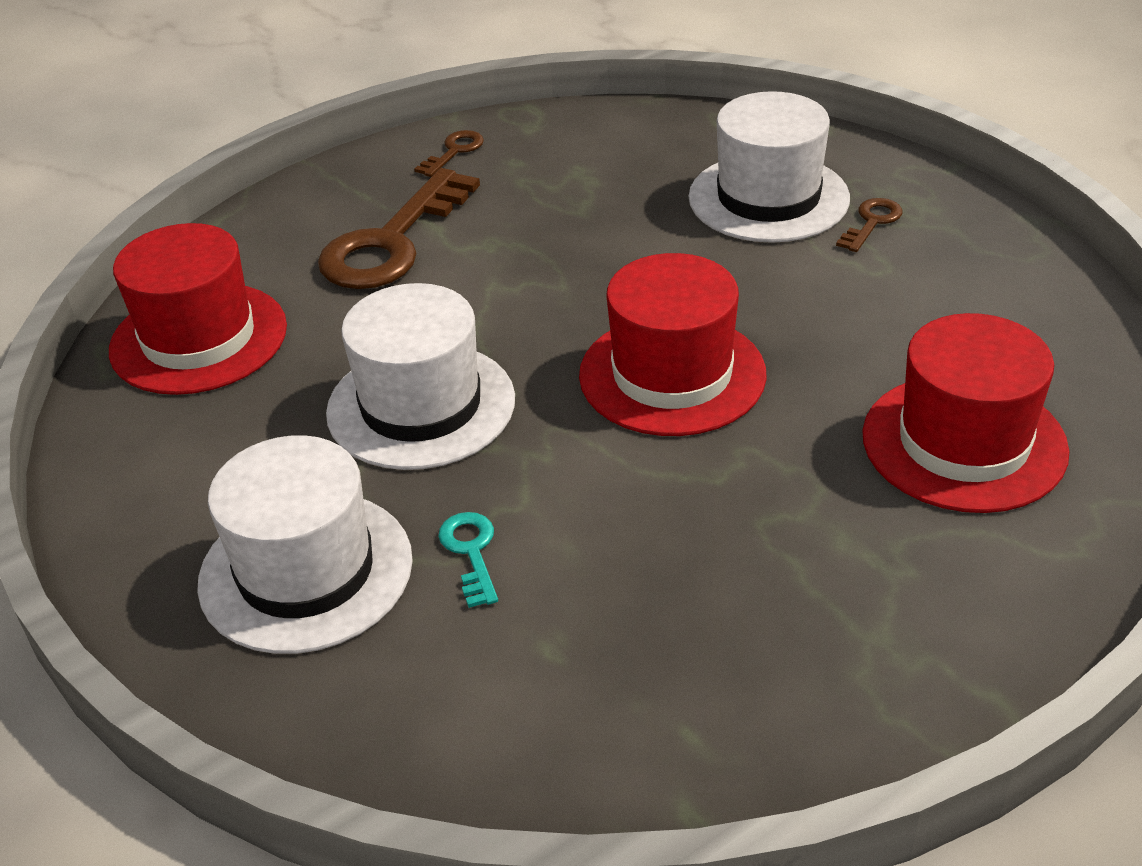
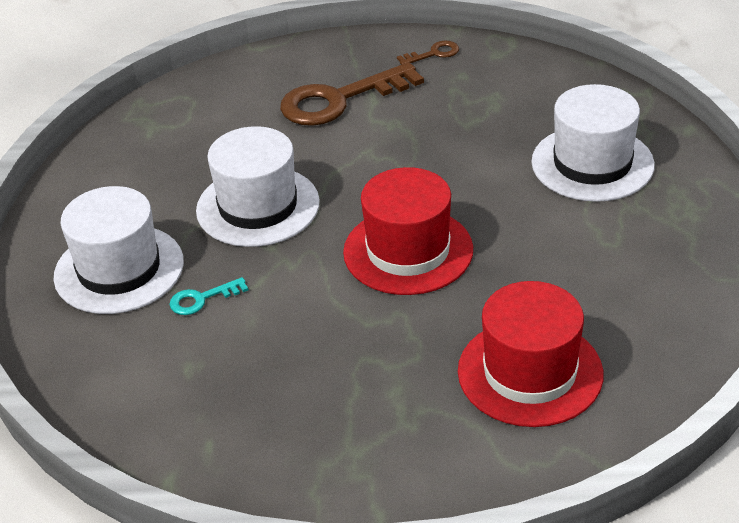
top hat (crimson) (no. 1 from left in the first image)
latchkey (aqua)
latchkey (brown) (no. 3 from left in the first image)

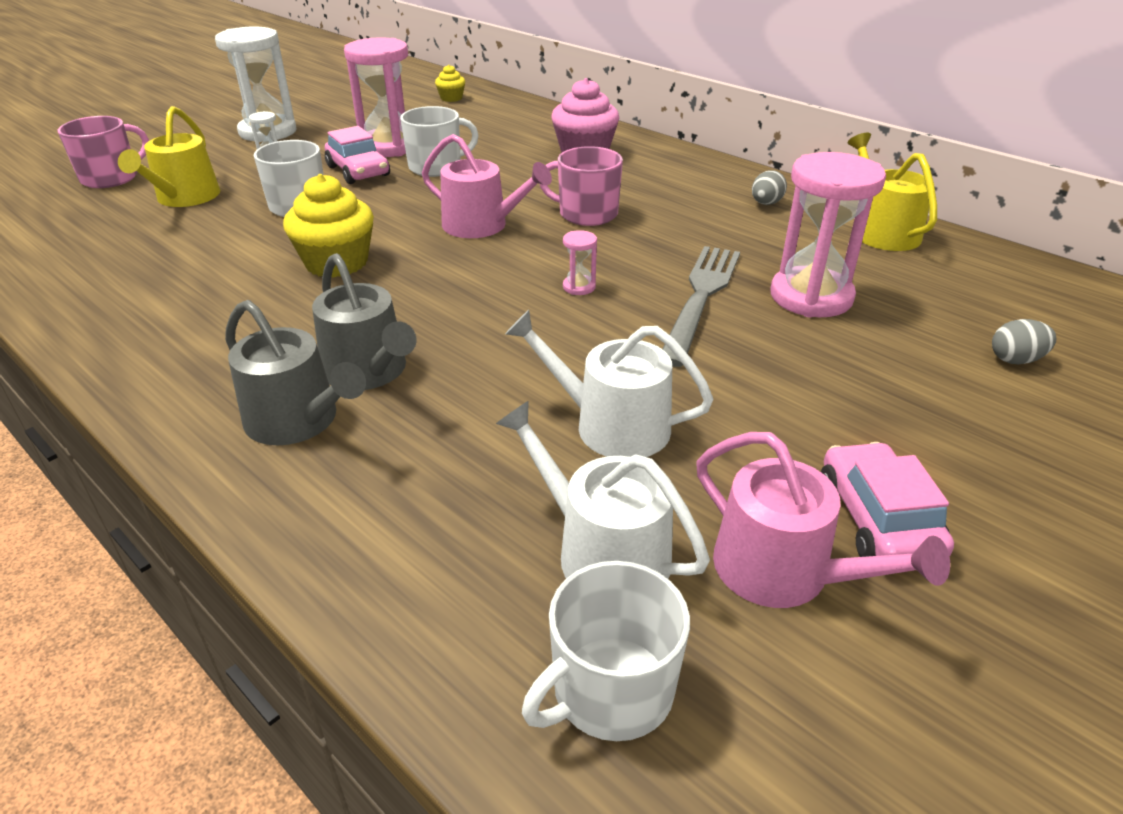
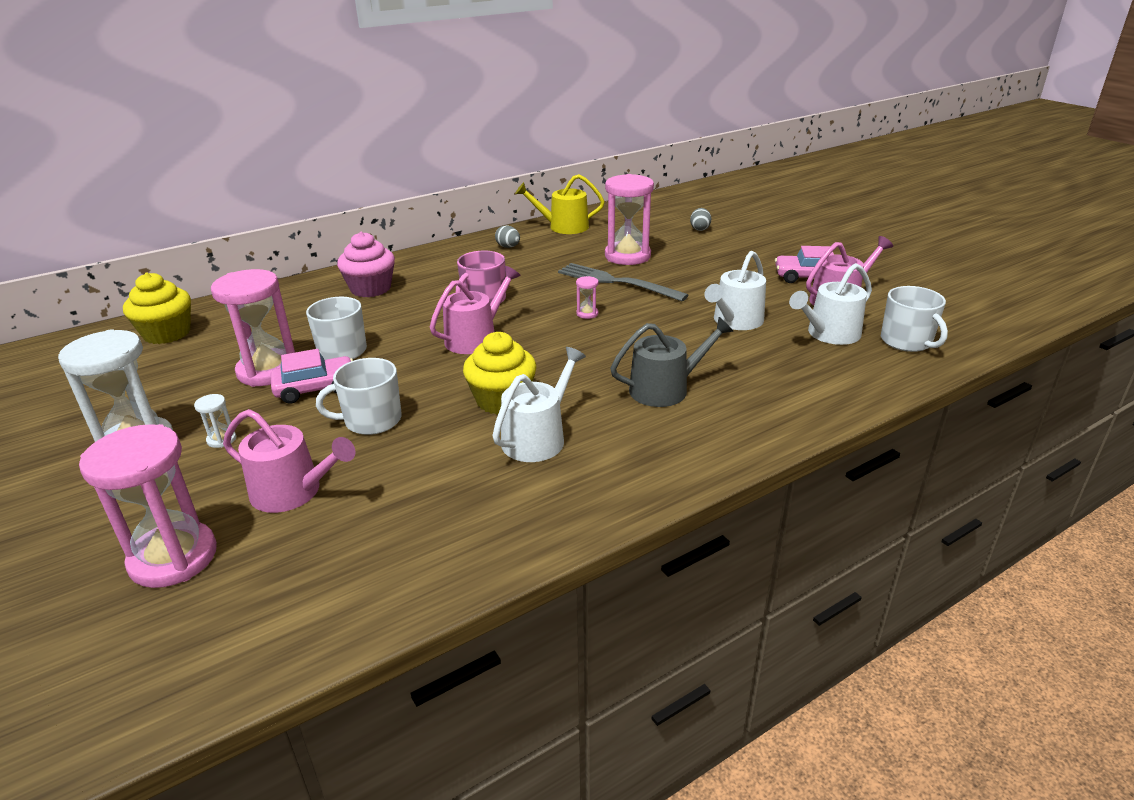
hourglass (rose-pink) (no. 1 from left)
watering pot (rose-pink) (no. 1 from left)
watering pot (gray) (no. 1 from left in the first image)
fairy cake (golden) (no. 1 from left)
watering pot (snow-white) (no. 1 from left)

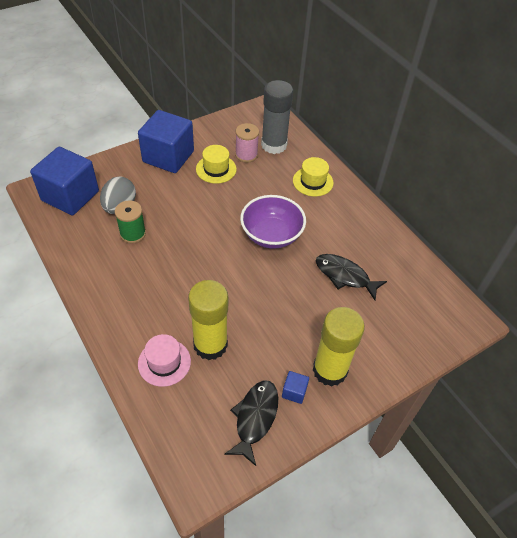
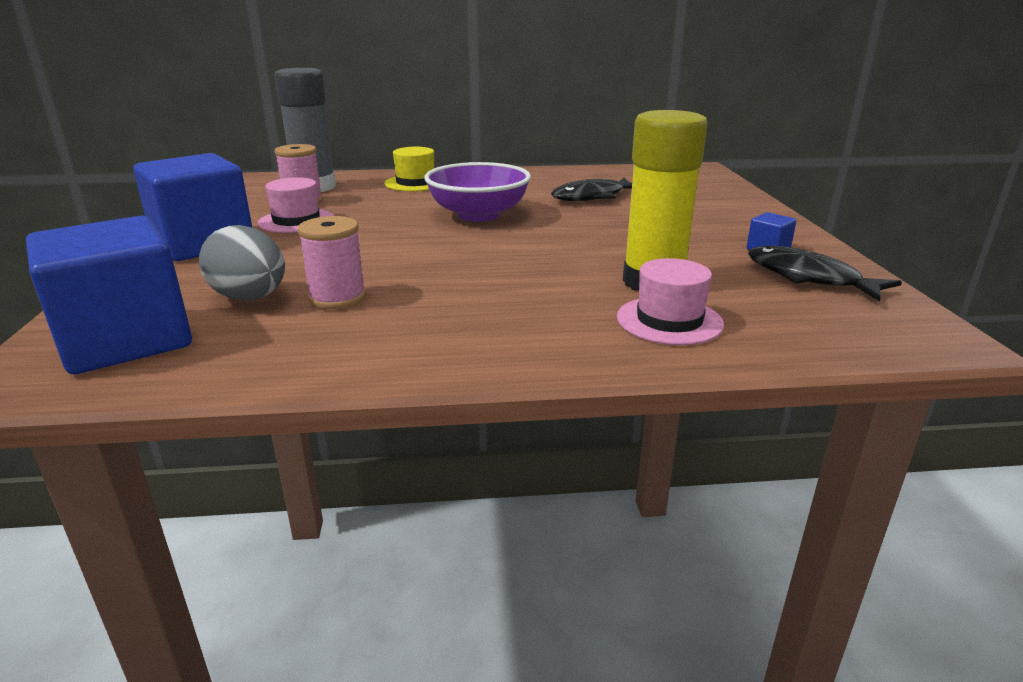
reel of thread (rose-pink) (no. 2 from left)
top hat (rose-pink) (no. 1 from left)
glue stick (golden) (no. 2 from left in the first image)

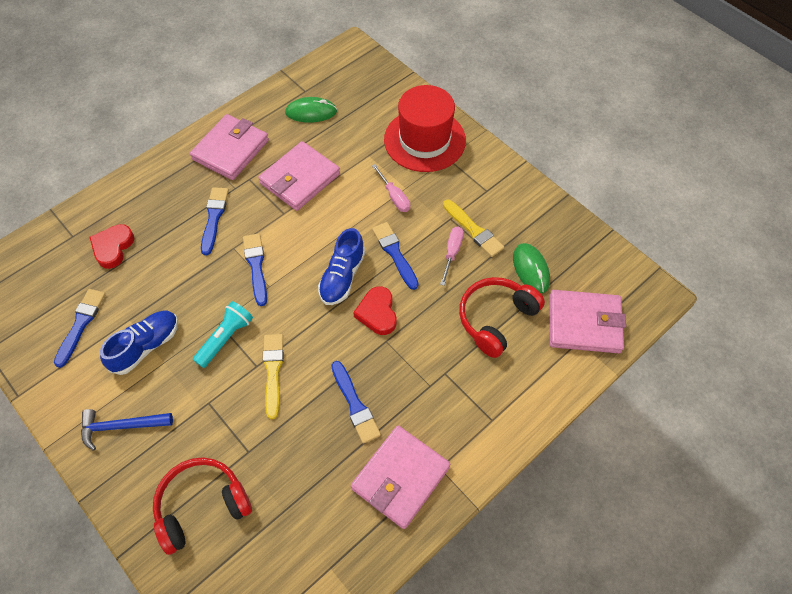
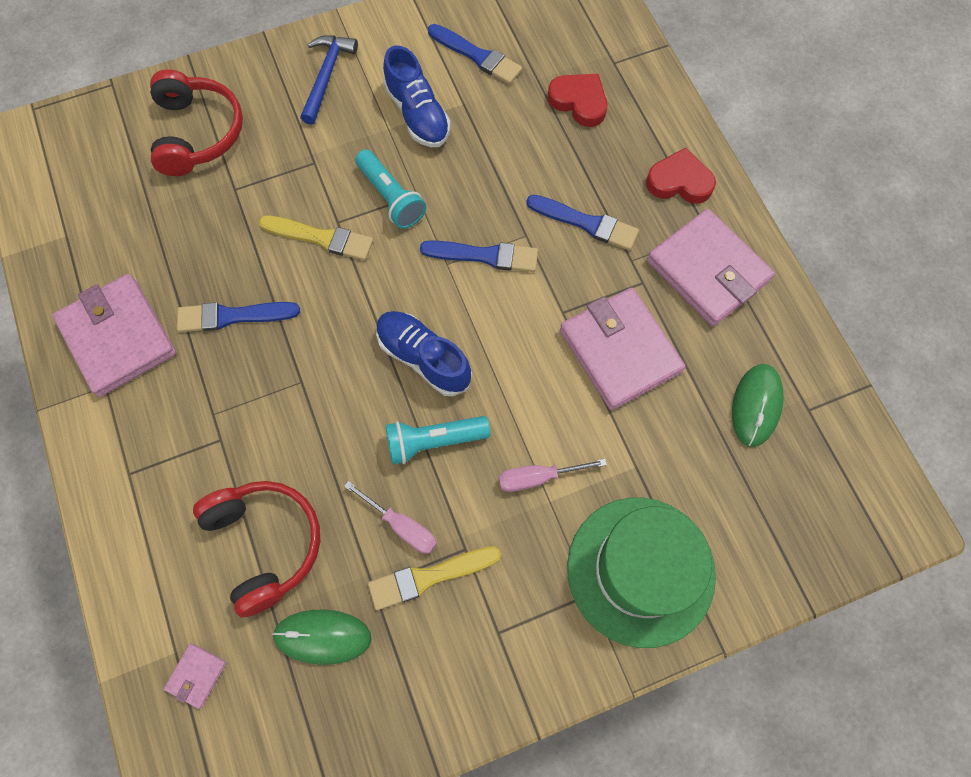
heart (crimson) (no. 2 from left)
pocket torch (aqua) (no. 2 from left)
top hat (leaf-green)
wallet (rose-pink) (no. 2 from left)

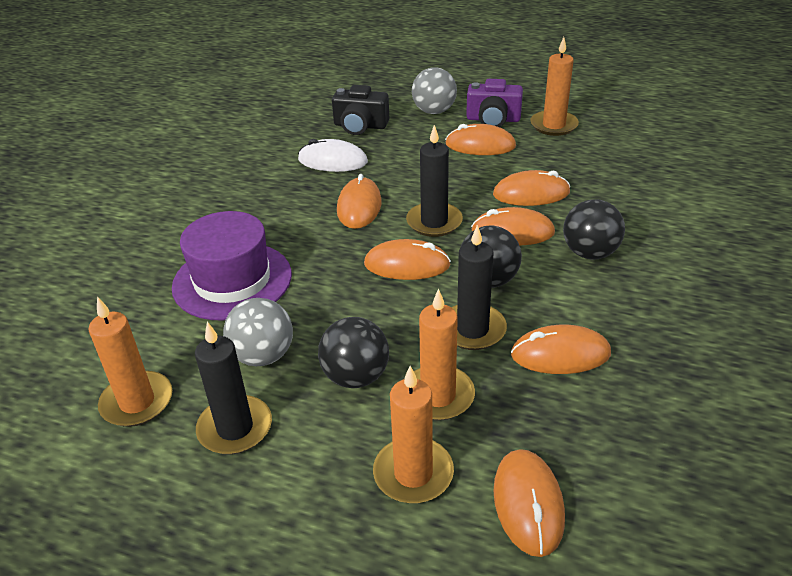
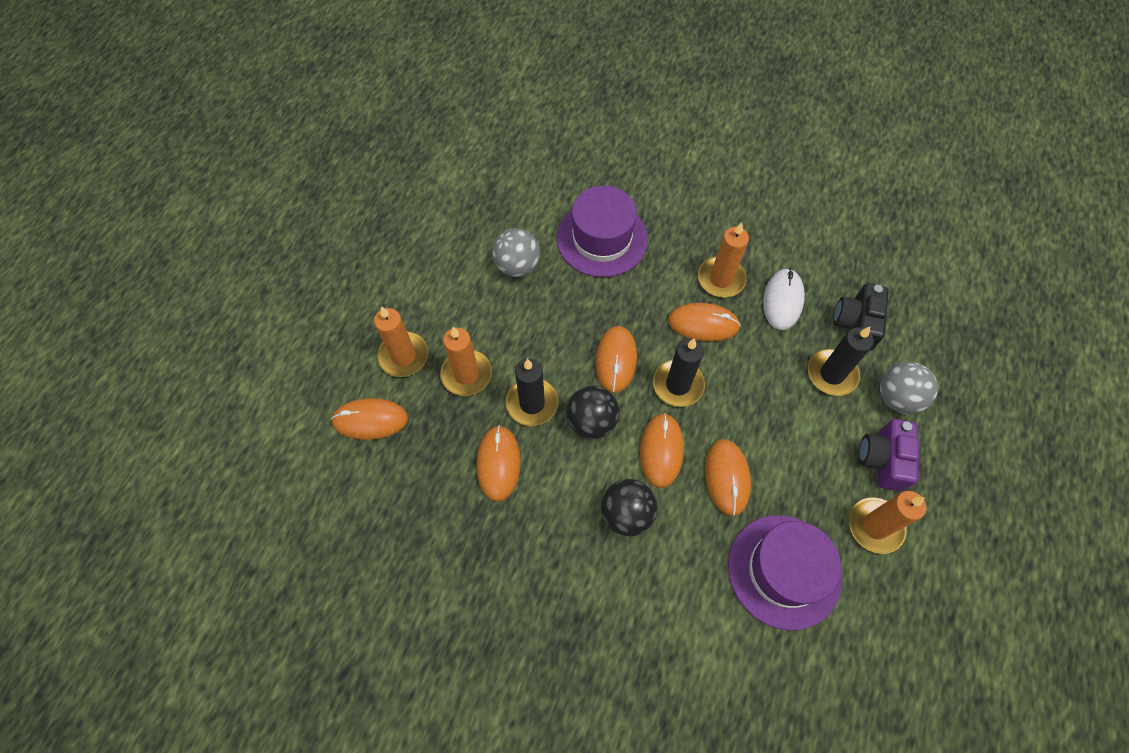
candle (orange-coloured) (no. 3 from left)
candle (black) (no. 3 from left)
sphere (black) (no. 1 from left in the first image)
PC mouse (orange-coloured) (no. 3 from left in the first image)
top hat (purple) (no. 2 from left)

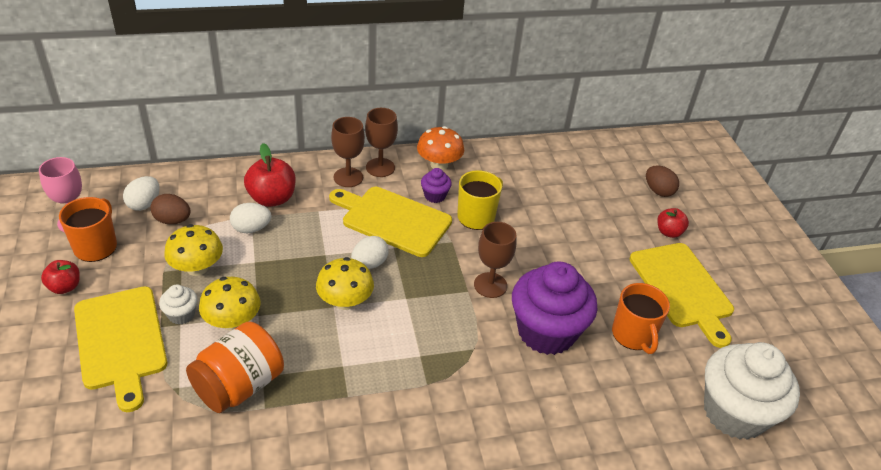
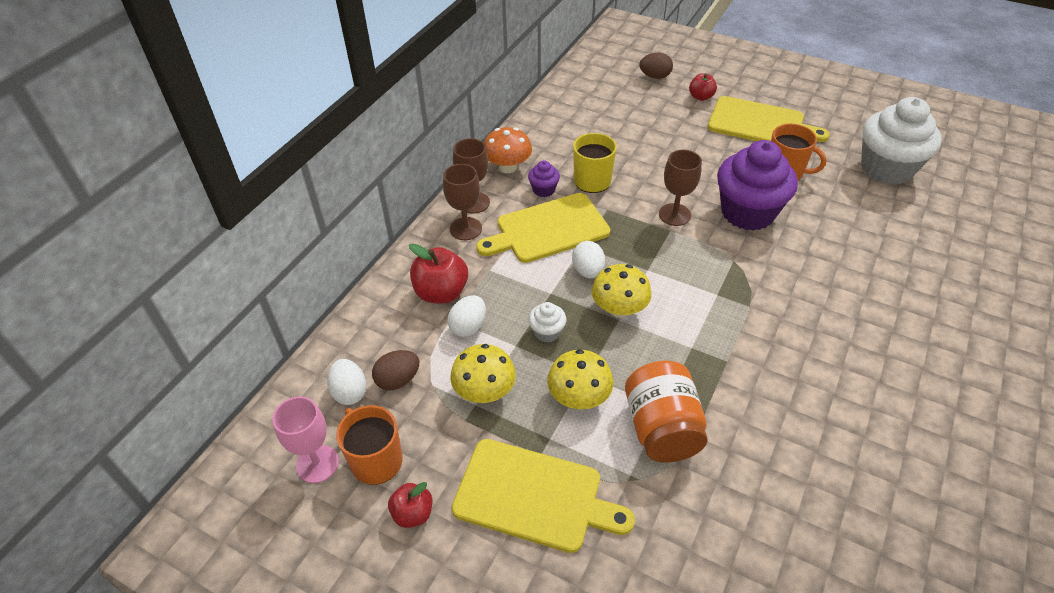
fairy cake (snow-white) (no. 1 from left)

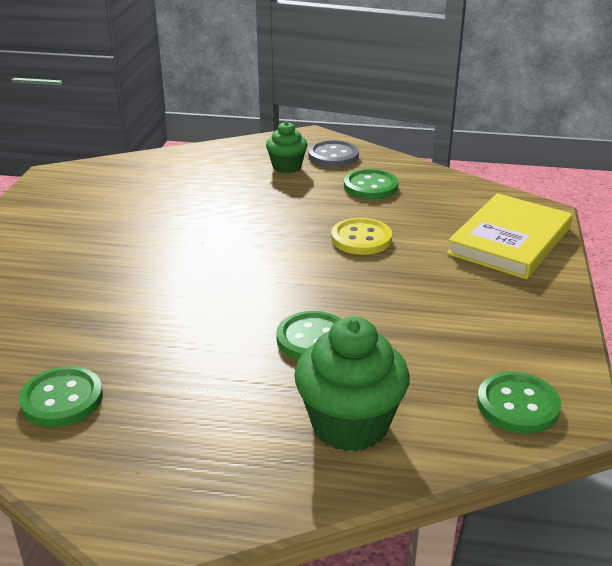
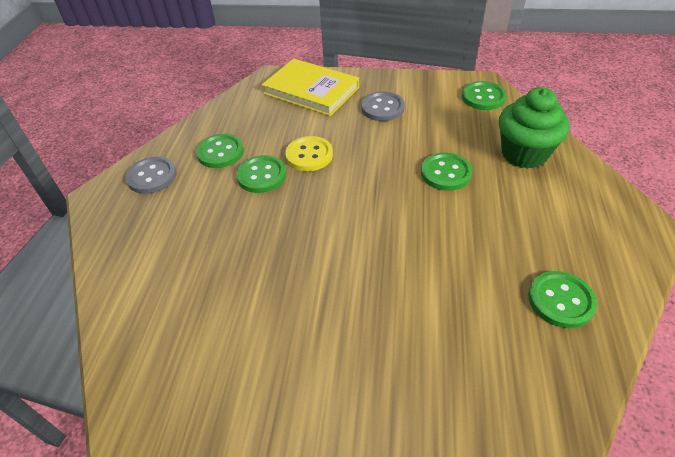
fairy cake (leaf-green) (no. 1 from left in the first image)
shirt button (leaf-green) (no. 2 from left)
shirt button (gray) (no. 2 from left)

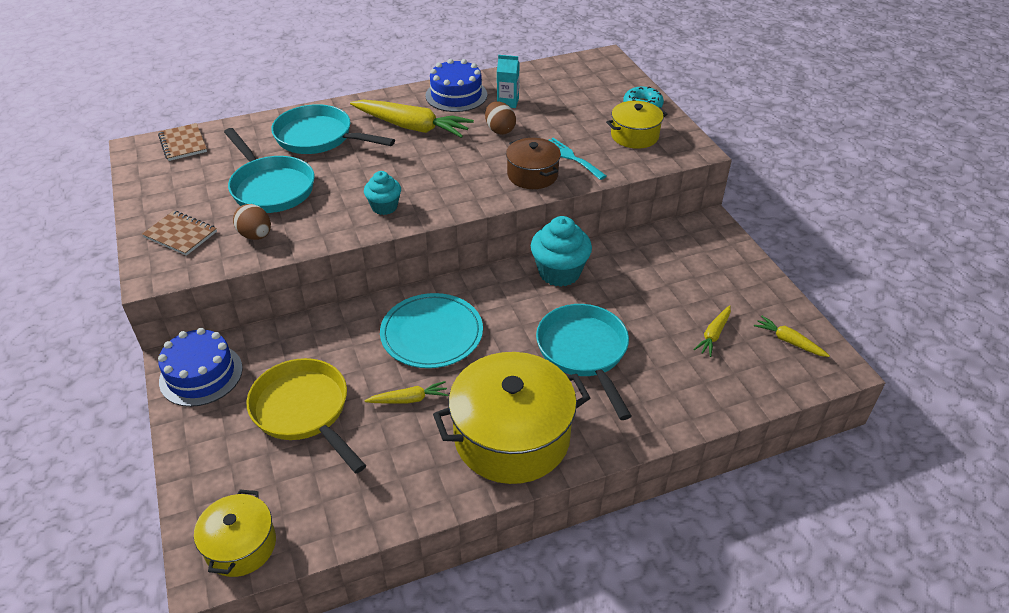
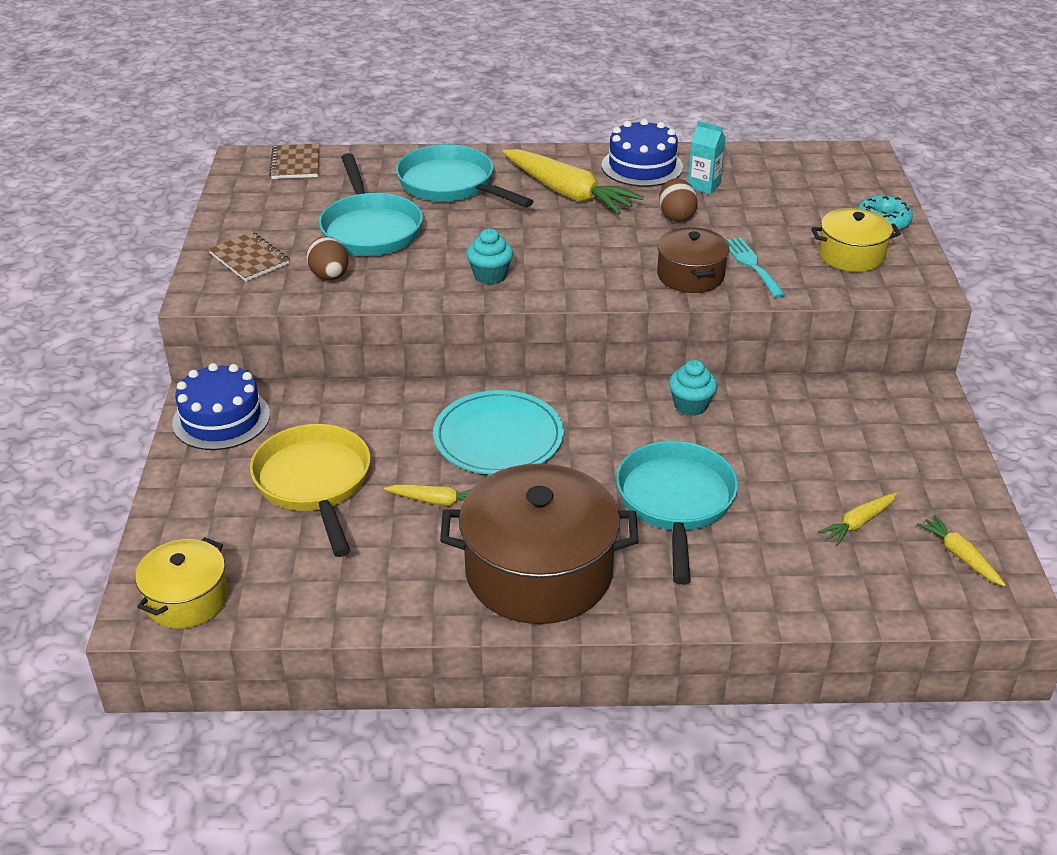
cooking pot (brown) (no. 1 from left)
fairy cake (aqua) (no. 2 from left)

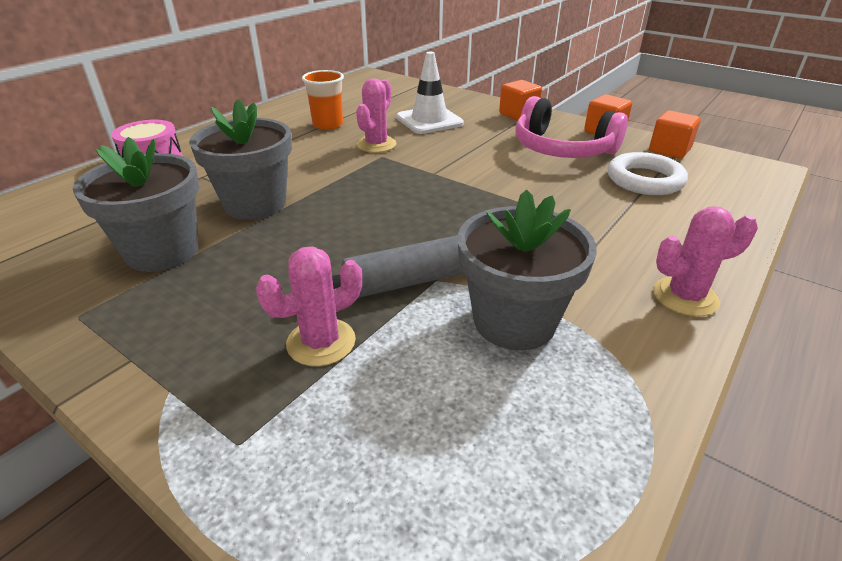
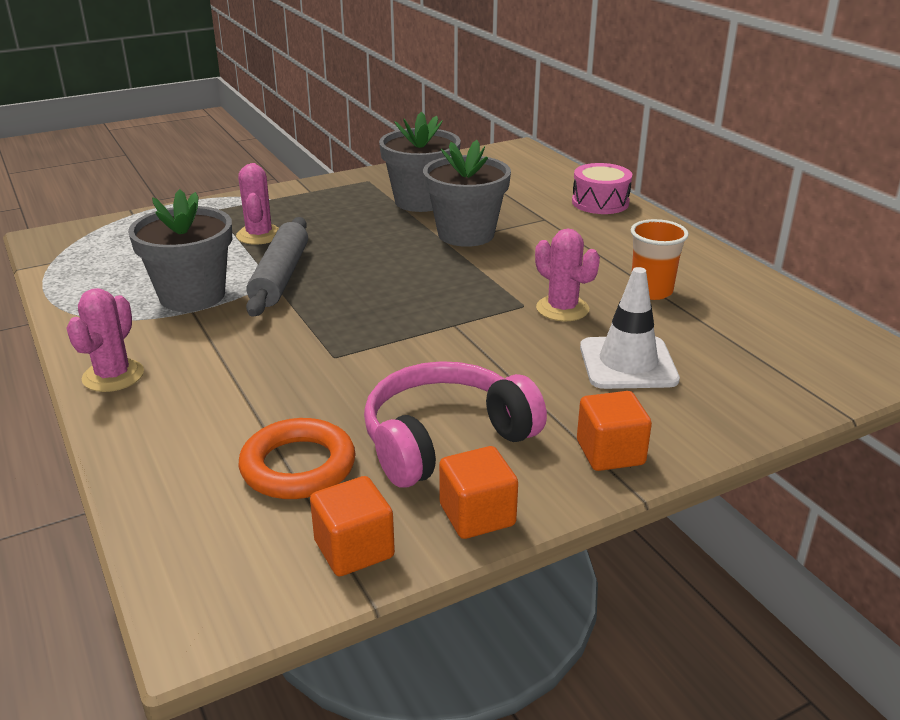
hoop (orange-coloured)

